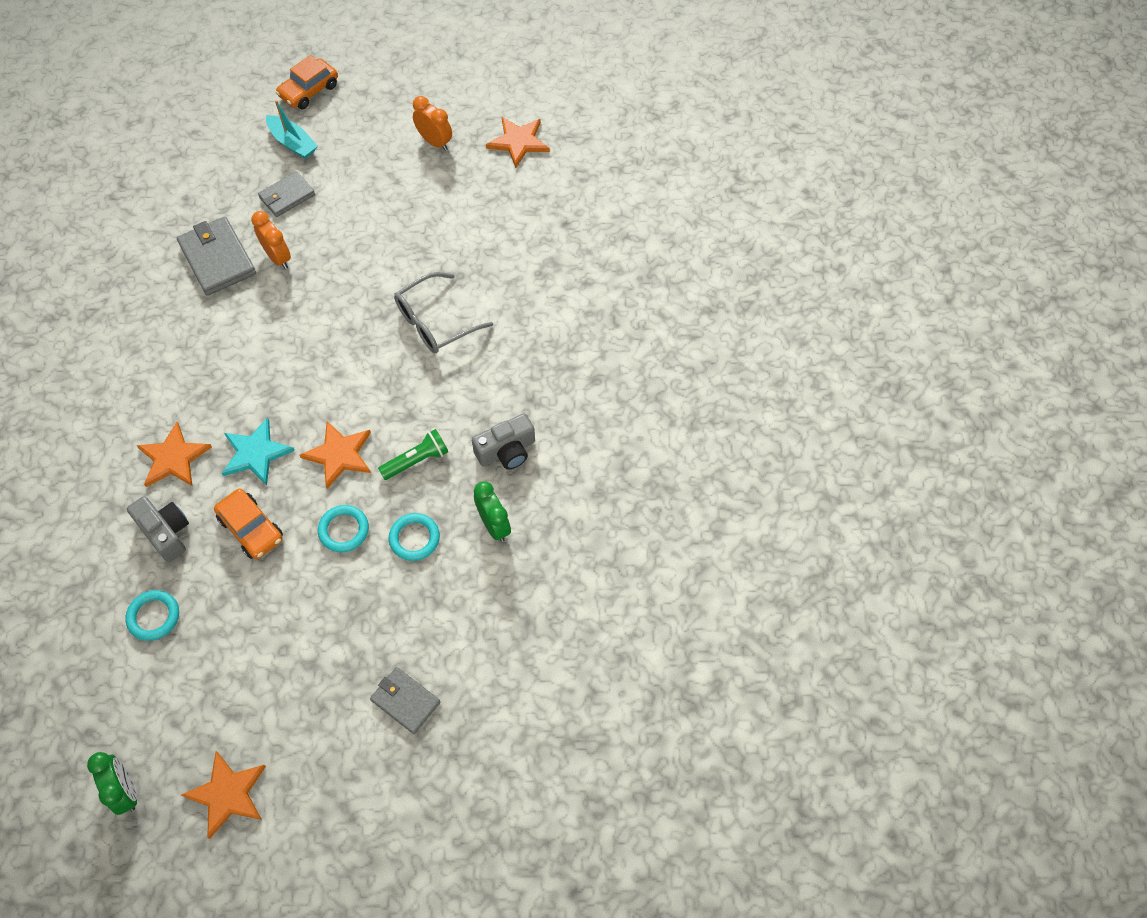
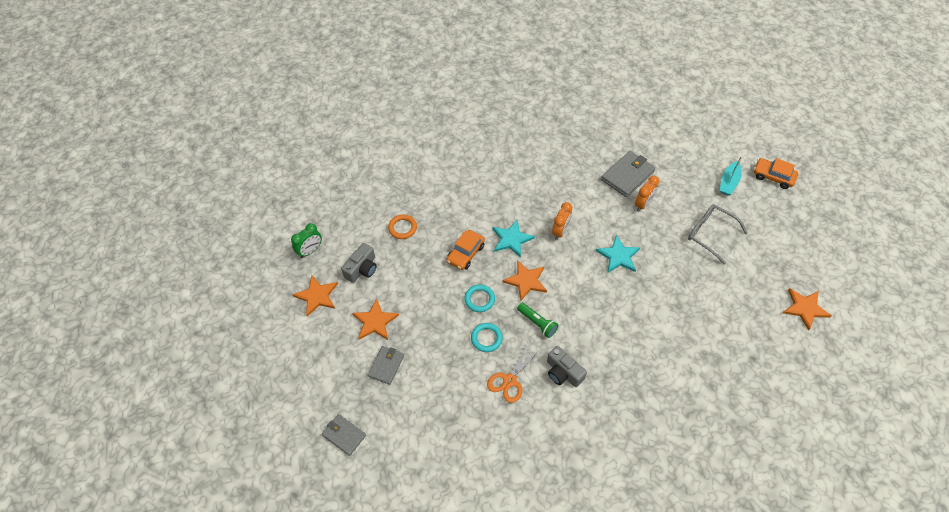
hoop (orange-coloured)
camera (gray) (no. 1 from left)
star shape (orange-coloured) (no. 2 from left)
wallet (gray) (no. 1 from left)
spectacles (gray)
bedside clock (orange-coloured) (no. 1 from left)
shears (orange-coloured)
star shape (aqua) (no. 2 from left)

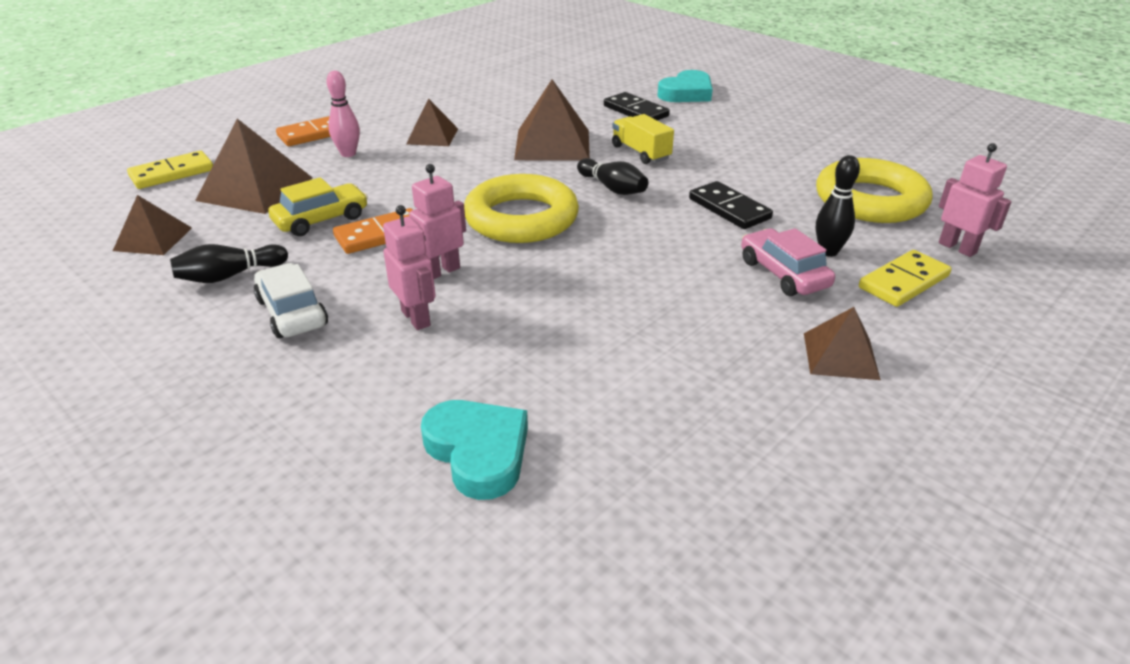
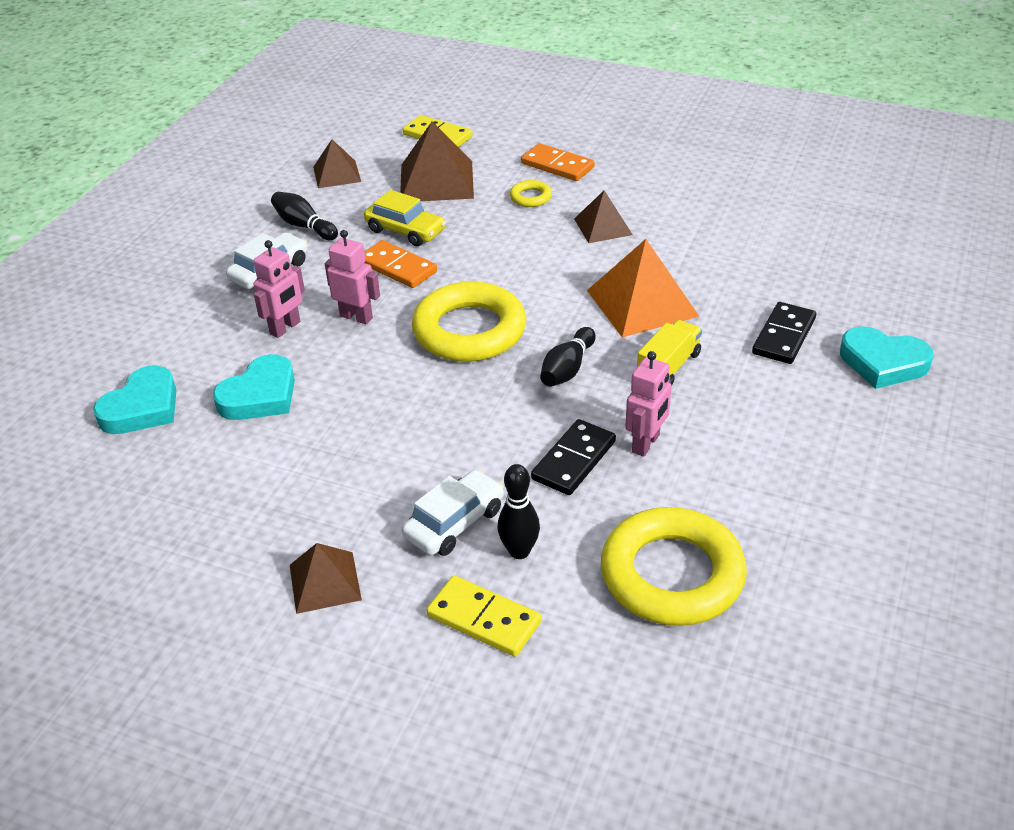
hoop (golden) (no. 2 from left)
pyramid shape (orange-coloured)
toy car (snow-white) (no. 2 from left)
robot (rose-pink) (no. 3 from left)
heart (aqua) (no. 2 from left)

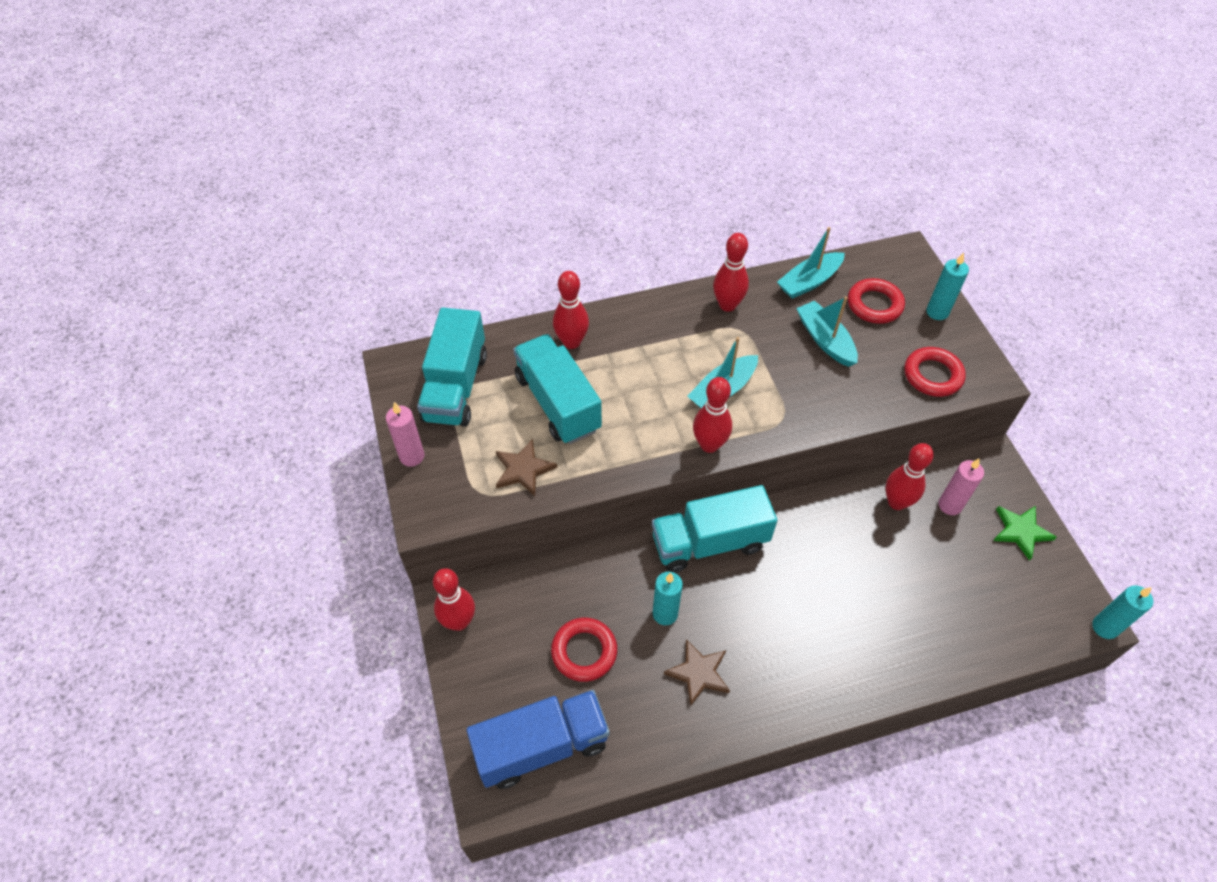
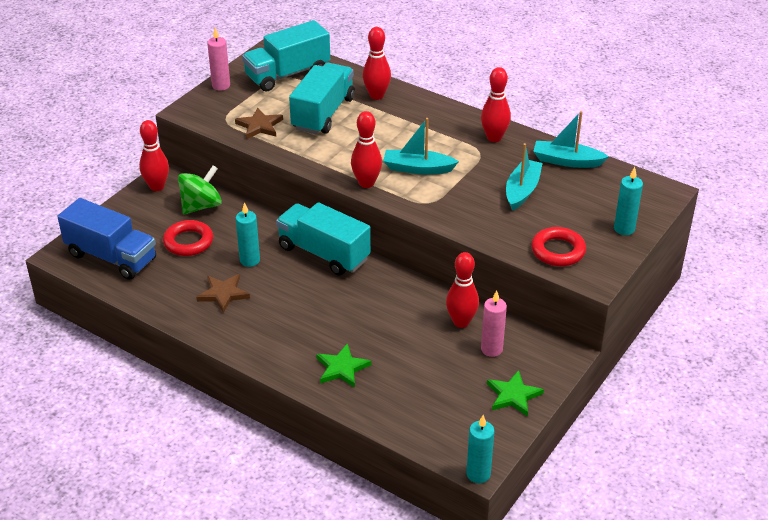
hoop (crimson) (no. 2 from left in the first image)
toy top (leaf-green)
star shape (leaf-green) (no. 1 from left)

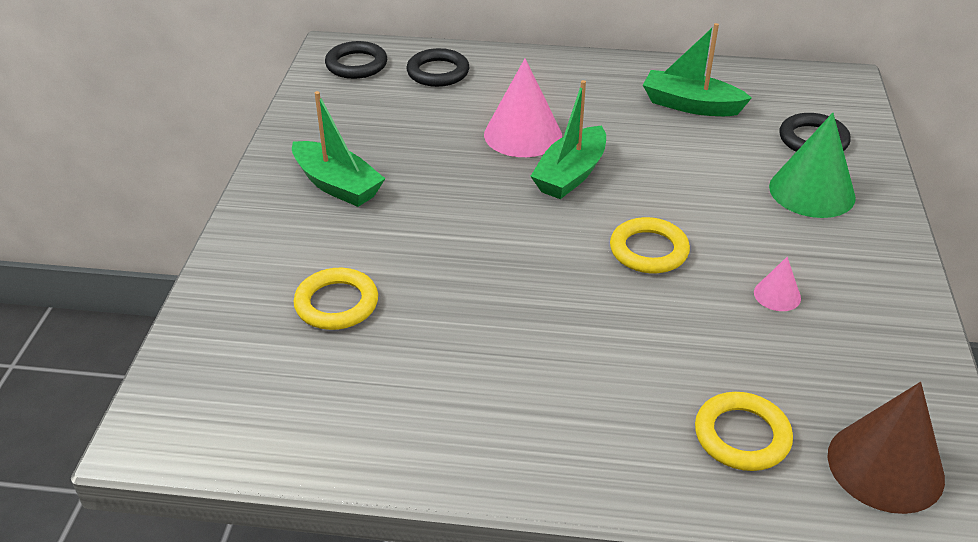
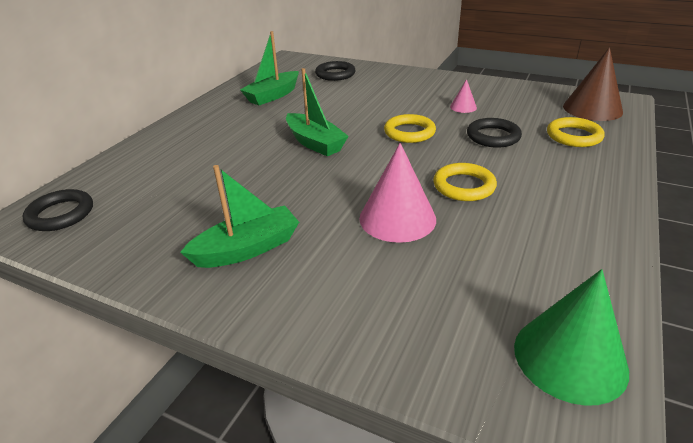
hoop (golden) (no. 2 from left)
hoop (black) (no. 3 from left)
cone (rose-pink) (no. 1 from left)
cone (leaf-green)

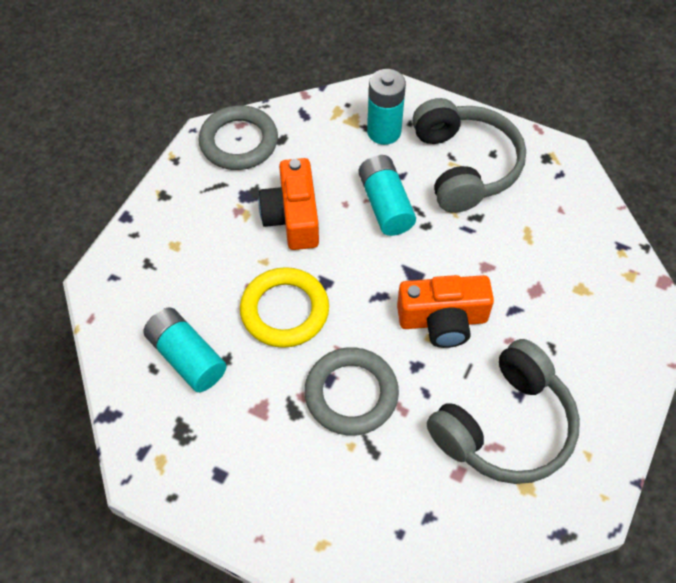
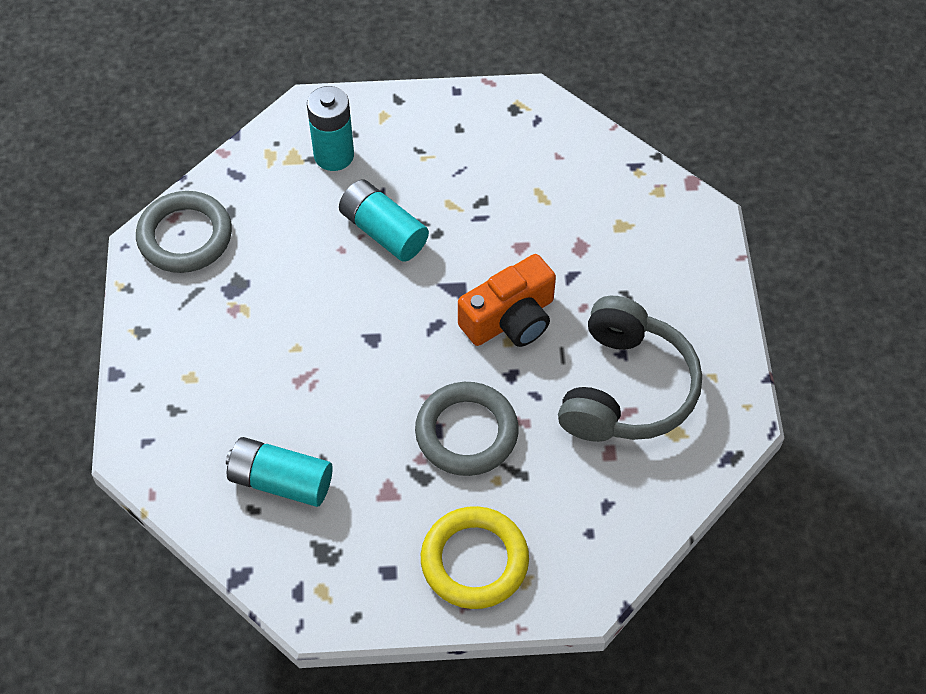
hoop (golden)
camera (orange-coloured) (no. 1 from left in the first image)
headphones (gray) (no. 1 from left in the first image)

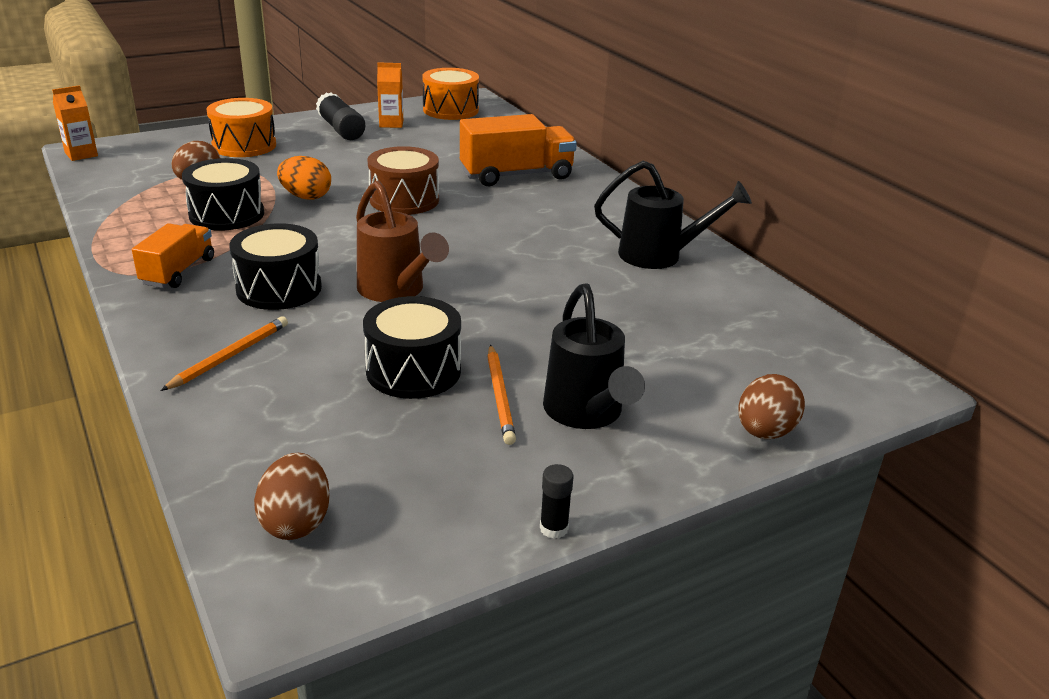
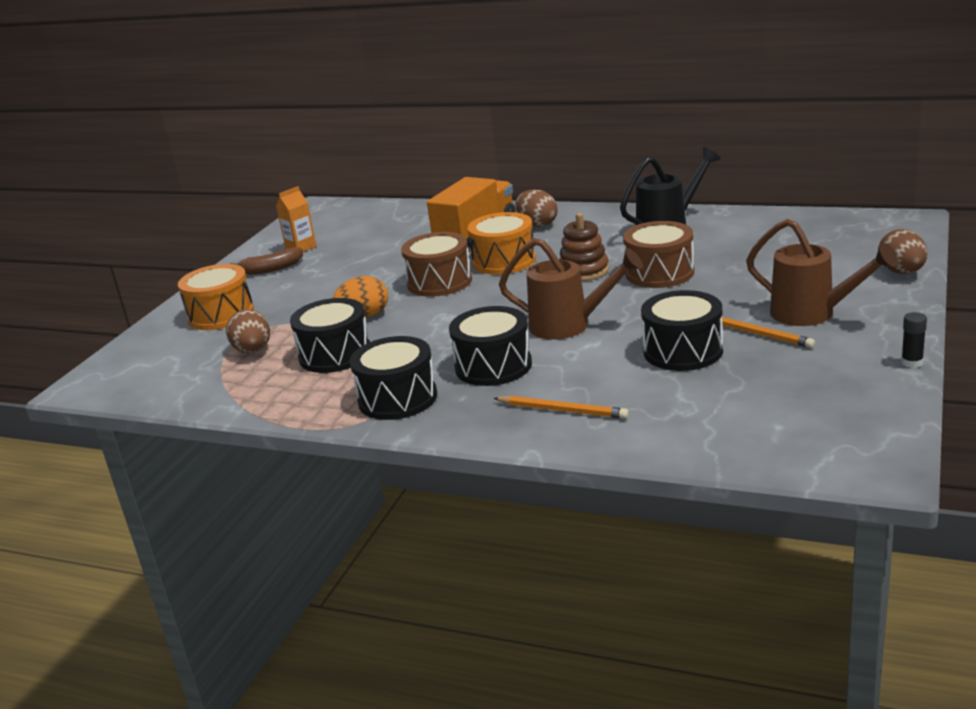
juice carton (orange-coloured) (no. 1 from left in the first image)
toy drum (black) (no. 2 from left)
lead pencil (orange-coloured) (no. 1 from left)
egg shape (brown) (no. 2 from left)
banana fruit (brown)
toy drum (orange-coloured) (no. 2 from left)
watering pot (brown) (no. 2 from left)
stacking toy (brown)
toy drum (brown) (no. 2 from left)

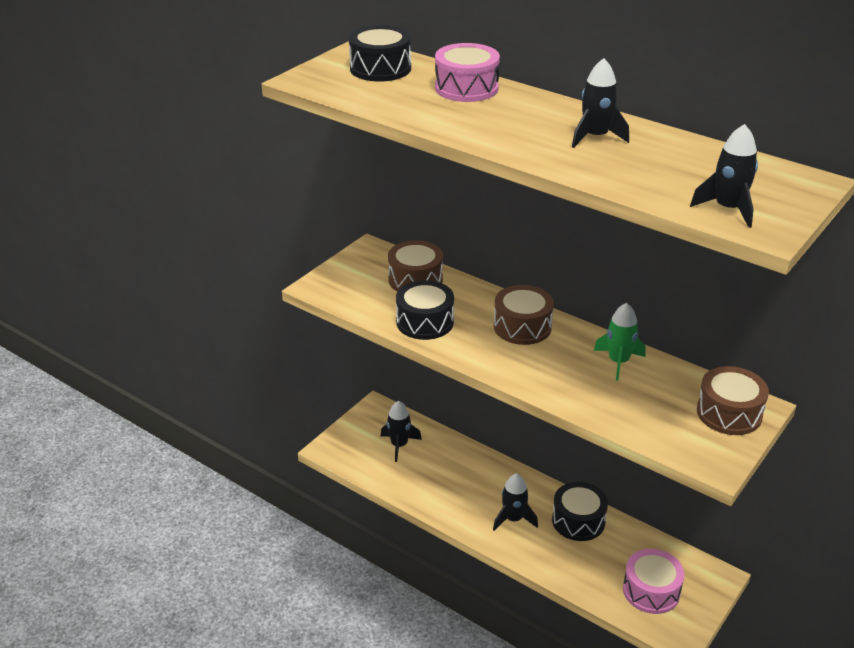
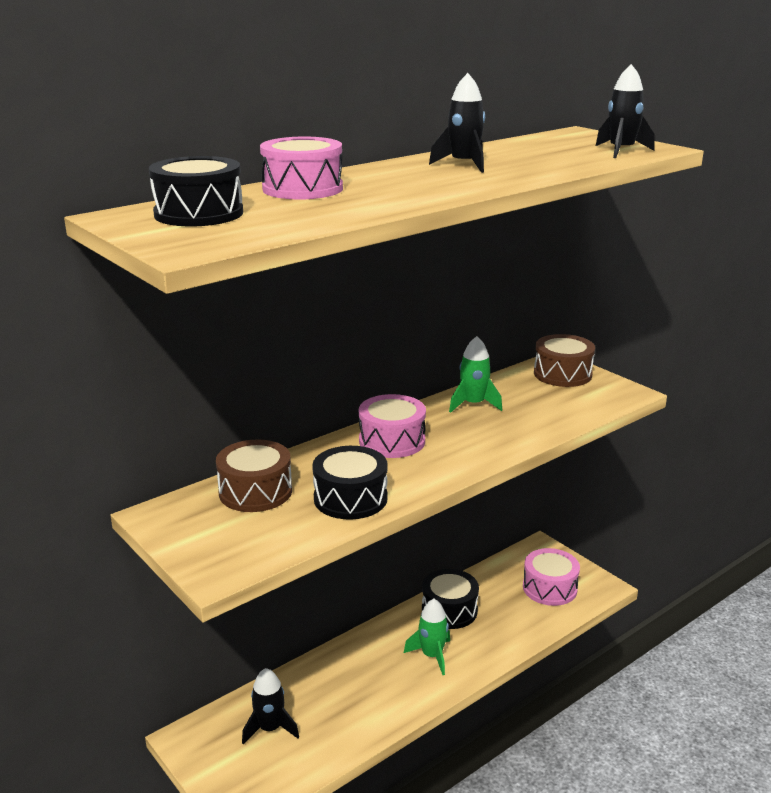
rocket (leaf-green) (no. 1 from left)
toy drum (rose-pink) (no. 2 from left)

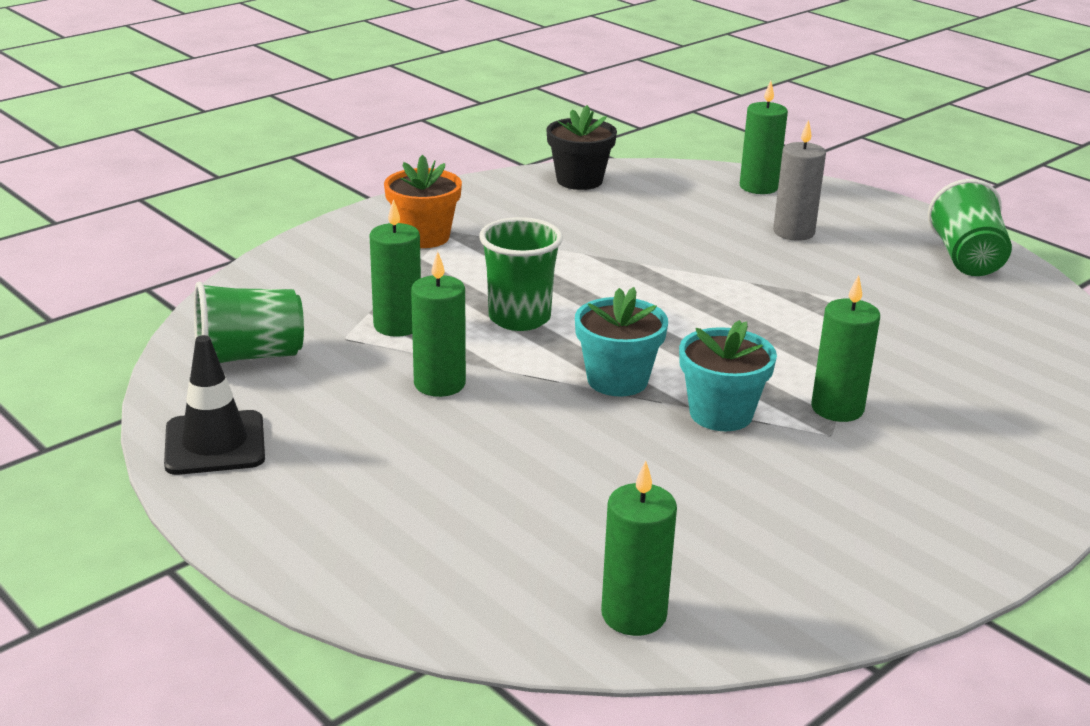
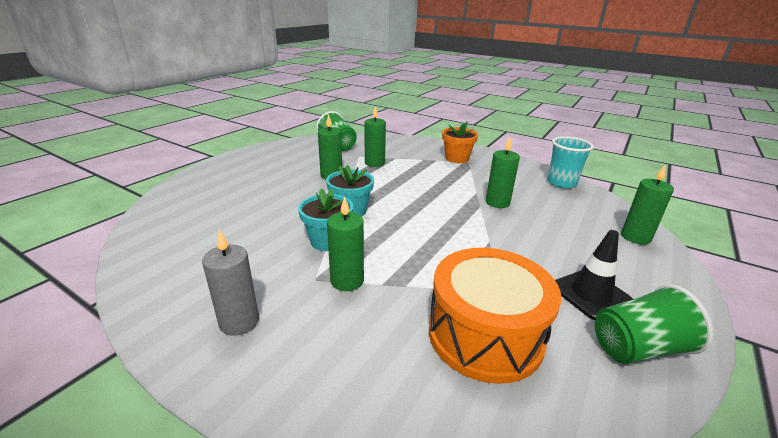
road cone (black)
beaker (leaf-green) (no. 2 from left in the first image)
beaker (aqua)
candle (leaf-green) (no. 4 from left)
candle (gray)
toy drum (orange-coloured)

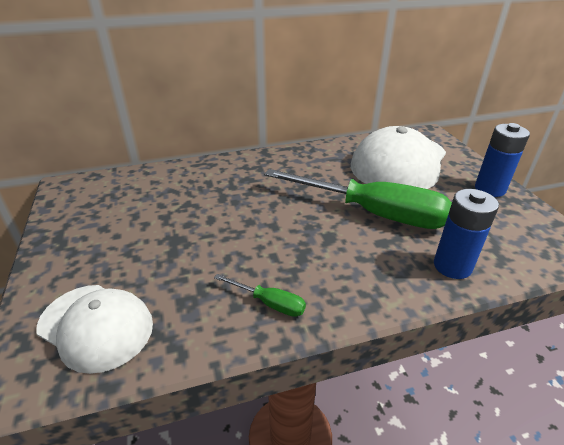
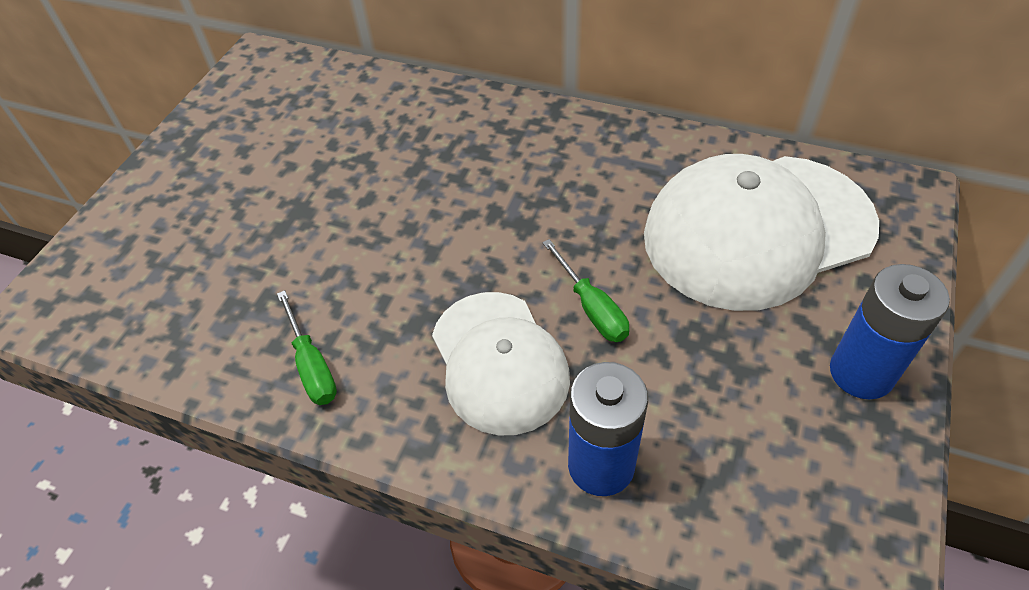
peaked cap (snow-white) (no. 1 from left)
flat screwdriver (leaf-green) (no. 2 from left)

